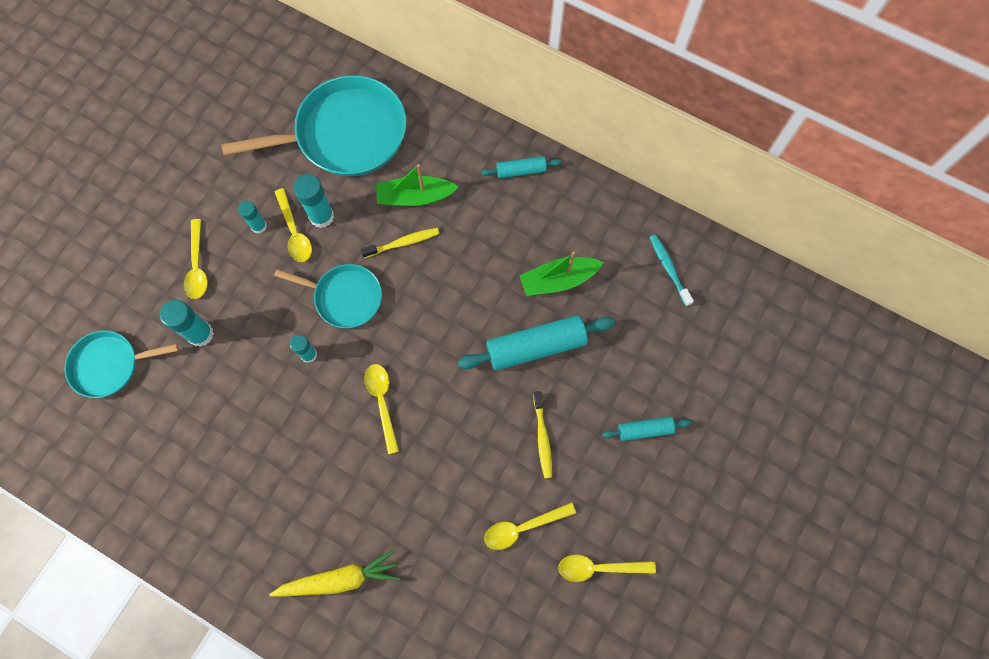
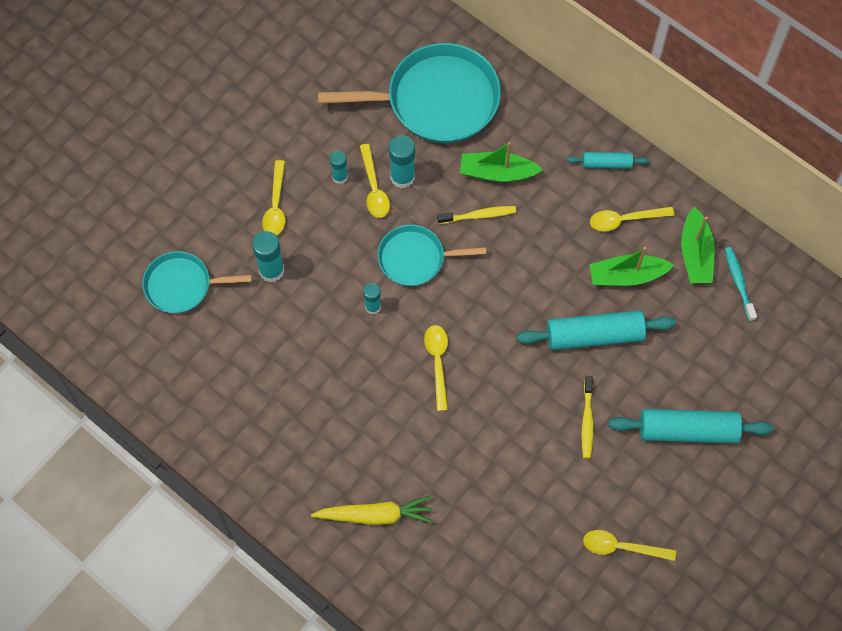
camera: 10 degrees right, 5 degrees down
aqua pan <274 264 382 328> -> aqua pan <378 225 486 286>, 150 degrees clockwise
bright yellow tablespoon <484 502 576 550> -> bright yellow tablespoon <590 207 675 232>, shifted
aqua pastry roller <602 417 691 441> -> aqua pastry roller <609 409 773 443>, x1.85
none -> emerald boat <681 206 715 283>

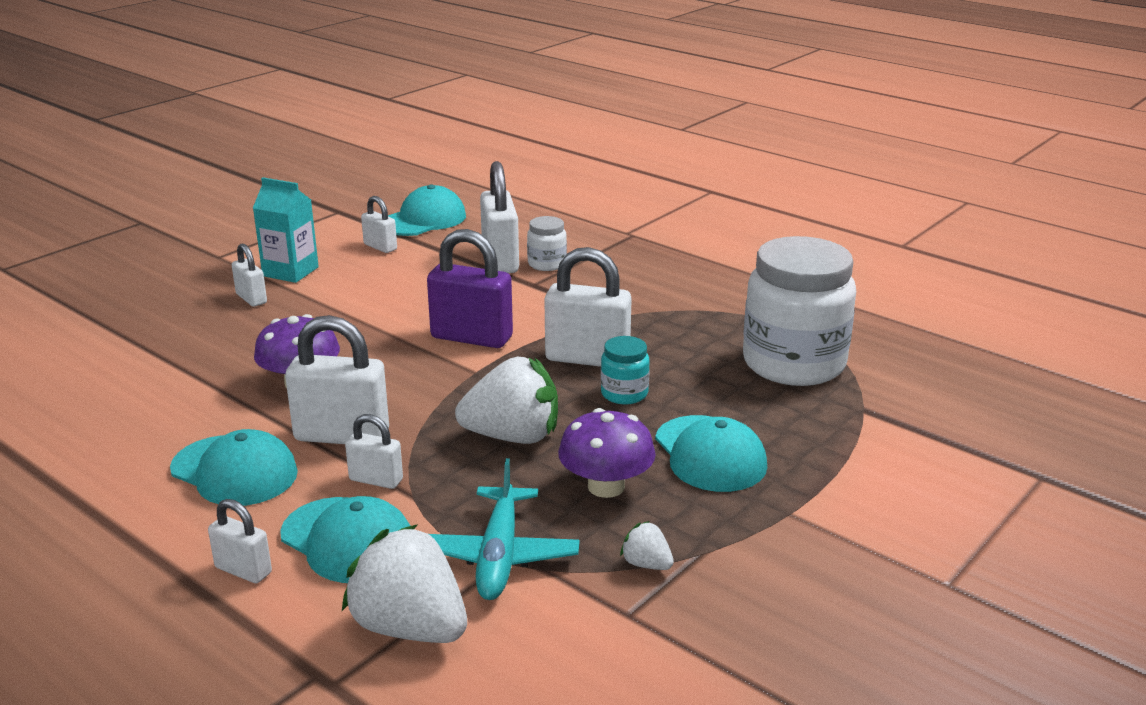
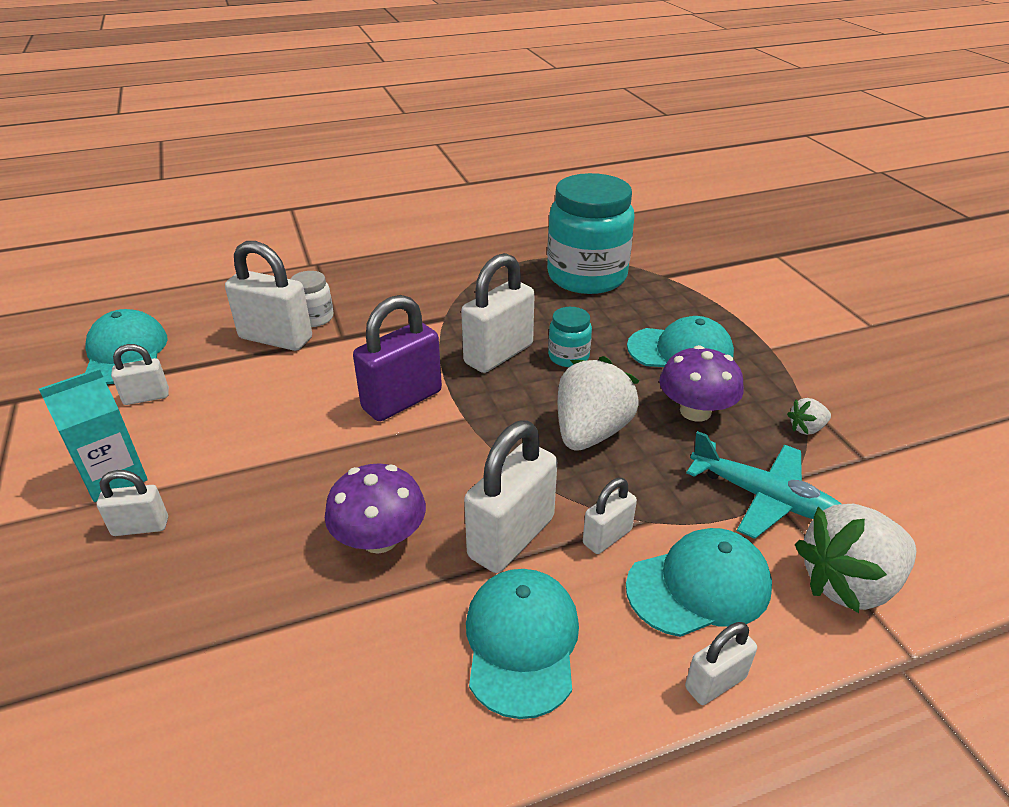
camera: 60 degrees left, 10 degrees up
aqua peaked cap <170 429 298 506> -> aqua peaked cap <466 569 579 719>, 60 degrees counterclockwise
snow-white jam jar <743 236 856 386> -> aqua jam jar <547 173 635 294>

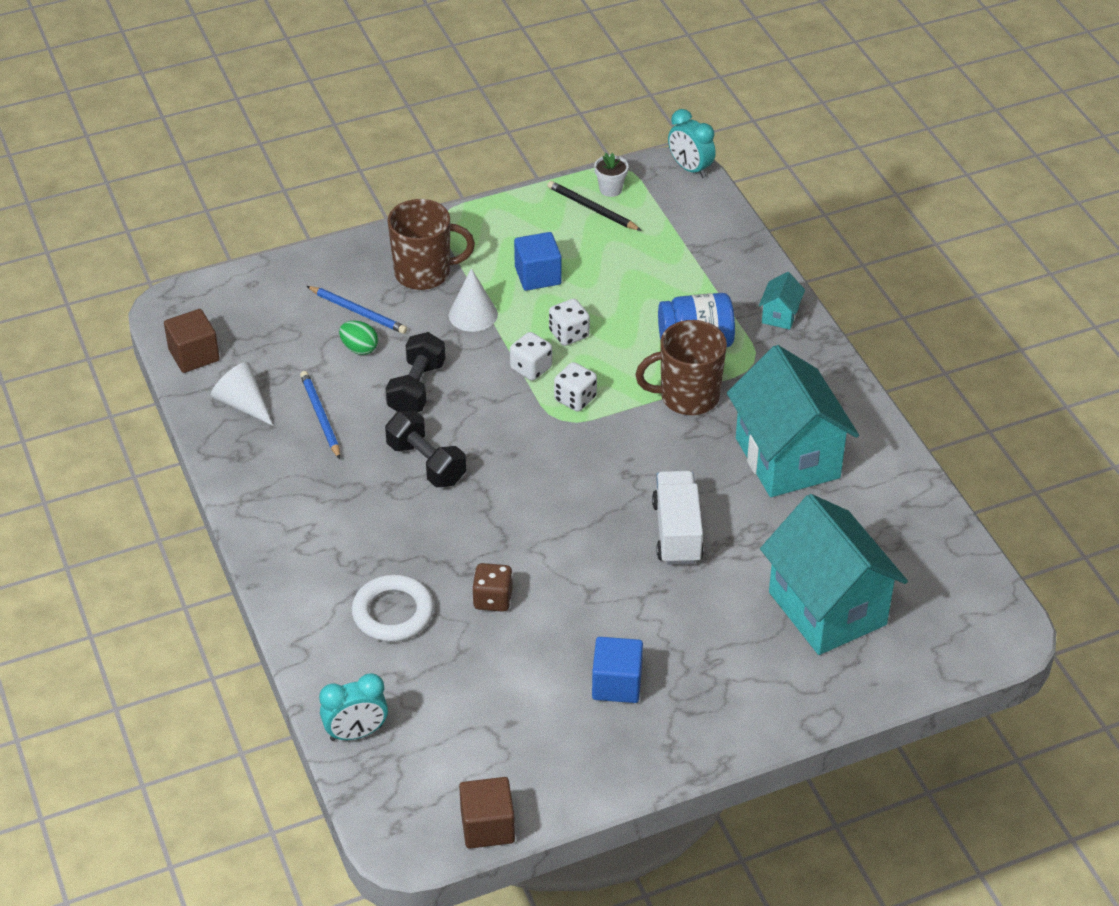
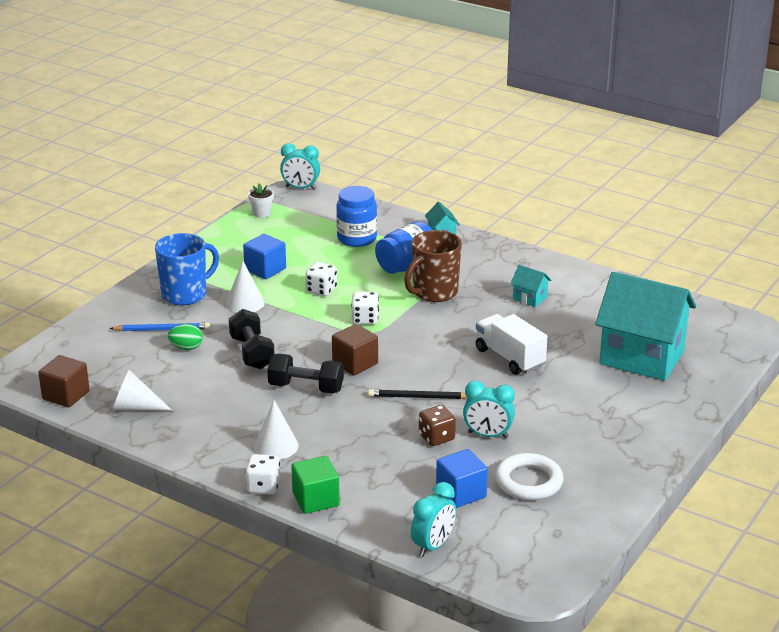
camera: 35 degrees left, 15 degrees down
blue wooden pencil <300 371 340 459> -> none
snow-white torus <352 574 434 642> -> snow-white torus <495 453 564 500>, shifted
brown tea mug <387 199 475 290> -> blue tea mug <155 233 219 306>
brown solid cube <459 777 515 849> -> brown solid cube <332 324 378 375>, shifted
snow-white game die <510 332 552 381> -> snow-white game die <245 454 280 494>, shifted
black wooden pencil <547 181 642 231> -> black wooden pencil <368 389 467 399>, shifted
blue solid cube <592 637 643 703> -> blue solid cube <436 449 488 508>, shifted
aqua house <727 345 859 497> -> aqua house <510 265 551 307>, x0.41
none -> snow-white cone shape <254 400 299 460>
none -> emerald solid cube <291 456 340 514>
none -> blue jam jar <336 186 377 247>
none -> aqua alarm clock <463 381 515 439>

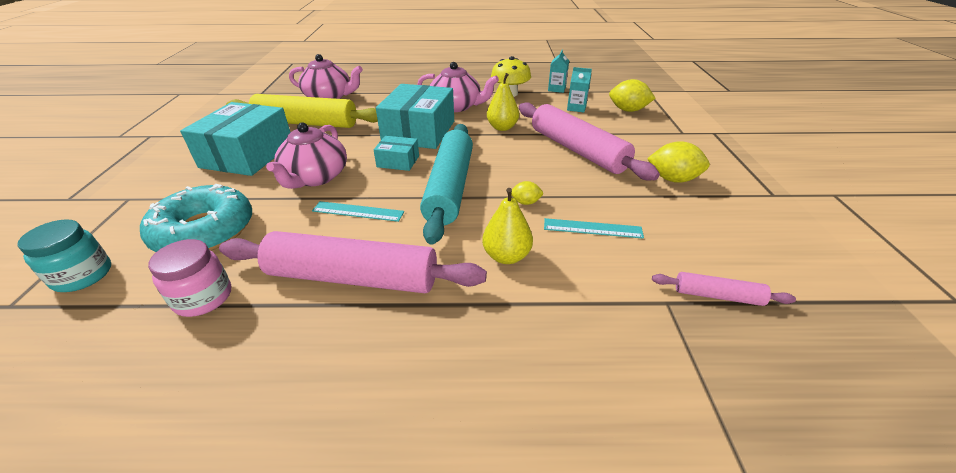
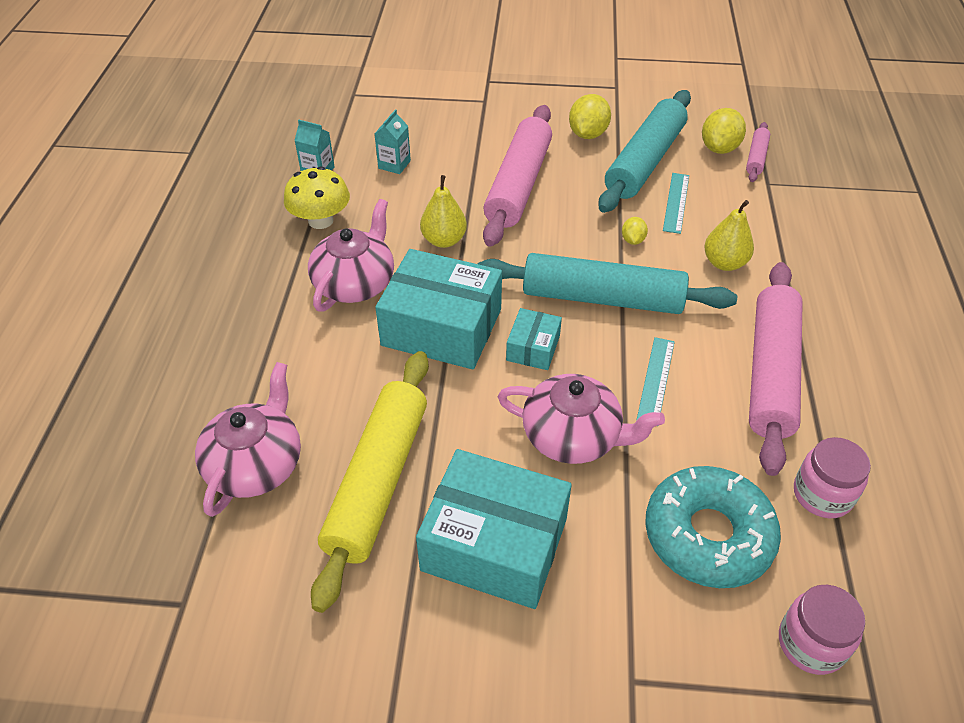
camera: 85 degrees left, 10 degrees up
aqua jam jar <18 219 111 292> -> rosy jam jar <779 585 865 675>
rosy pastry roller <519 103 660 180> -> rosy pastry roller <483 105 552 247>, 45 degrees counterclockwise
bright yellow lemon <609 79 656 112> -> bright yellow lemon <702 108 746 154>, shifted
none -> aqua pastry roller <598 90 691 213>

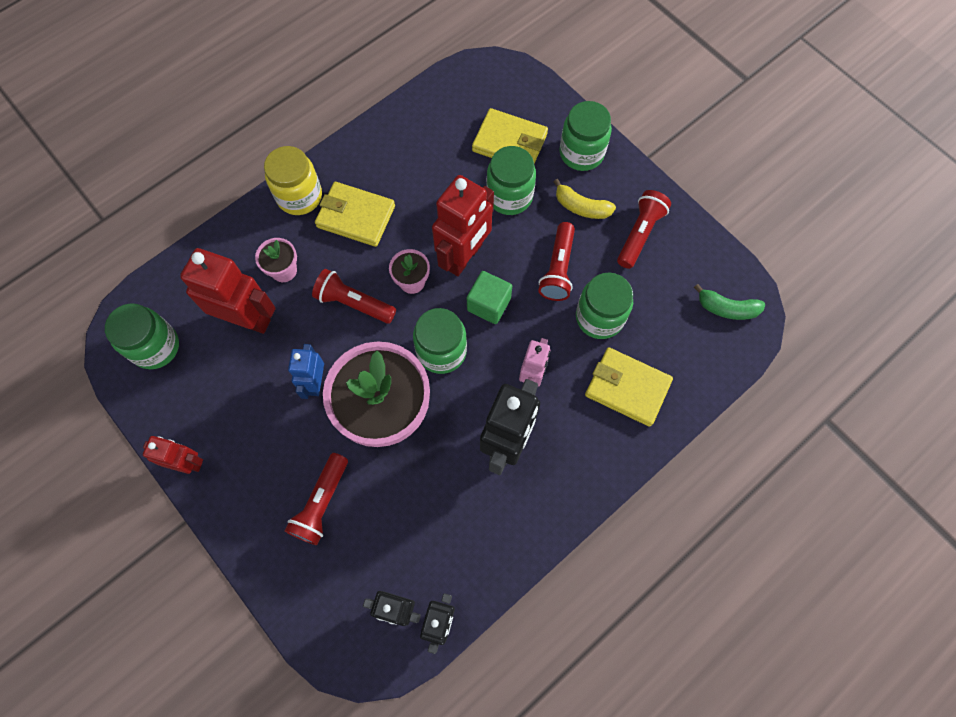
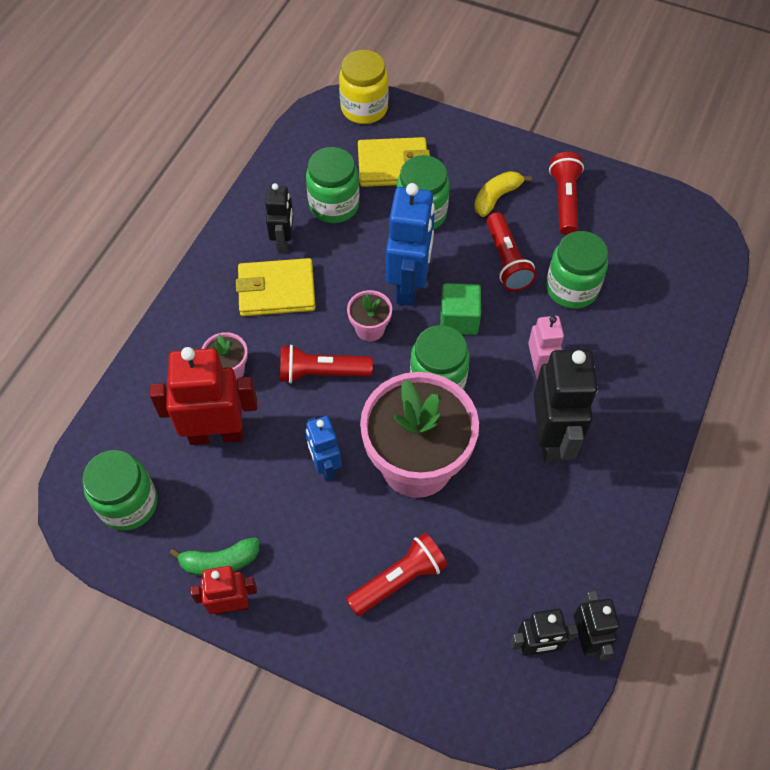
camera: 25 degrees left, 10 degrees down
bright yellow jam jar <264 146 322 215> -> bright yellow jam jar <339 50 389 124>, shifted
red flashlight <285 453 348 545> -> red flashlight <346 533 448 616>, 120 degrees counterclockwise
red robot <432 175 494 276> -> blue robot <386 183 435 306>
bright yellow toy banana <553 179 616 219> -> bright yellow toy banana <474 171 532 217>, 135 degrees clockwise
emerald jam jar <559 101 612 171> -> emerald jam jar <306 147 359 223>, shifted
bright yellow wallet <585 347 673 427> -> none
emerald toy banana <694 284 765 320> -> emerald toy banana <169 537 259 576>, shifted
none -> black robot <265 183 293 252>

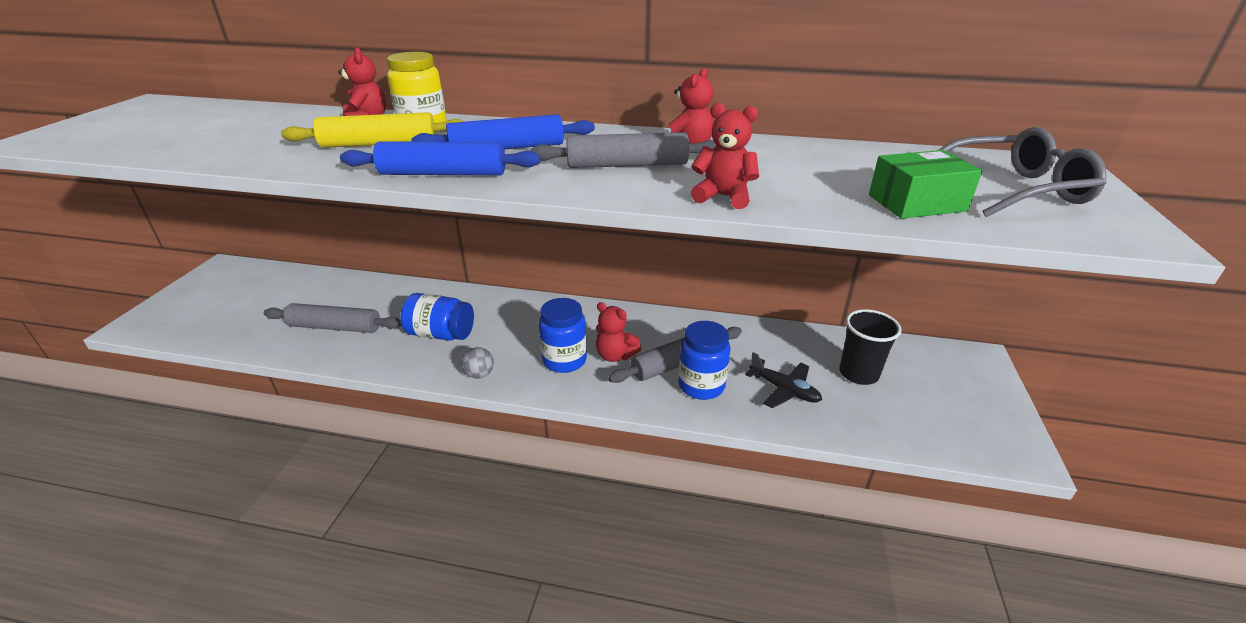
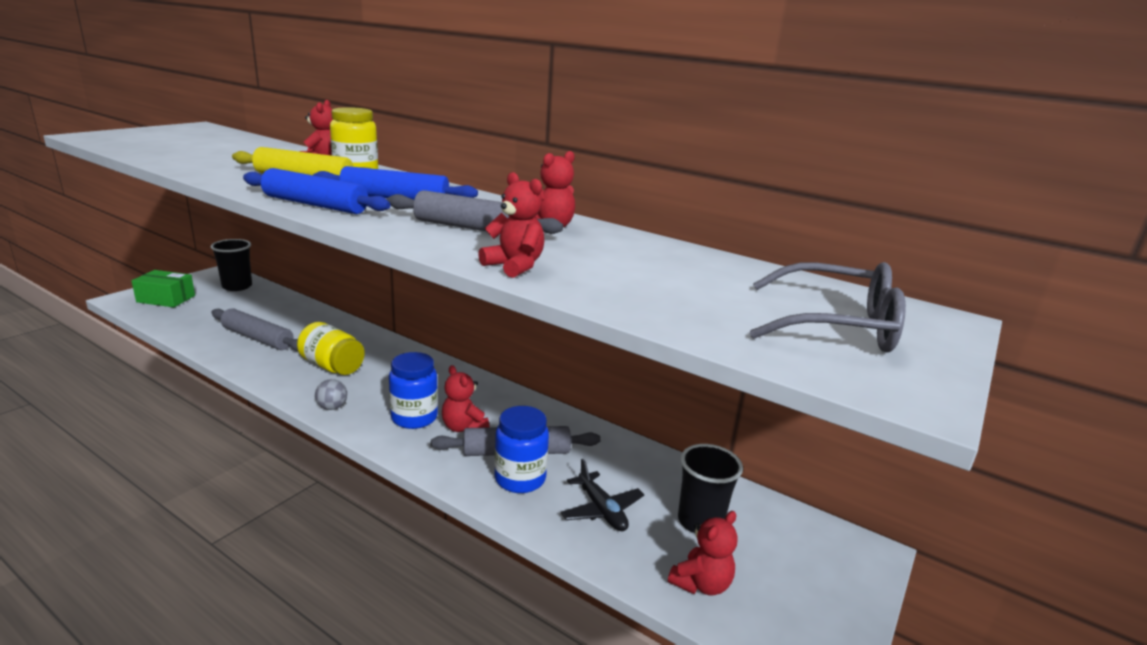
camera: 20 degrees right, 10 degrees down
blue jam jar <400 293 474 341> -> bright yellow jam jar <297 322 365 375>
emerald box <869 150 982 219> -> emerald box <131 270 195 307>, shifted
none -> black cup <211 239 252 291>
none -> red teddy <668 511 738 595>

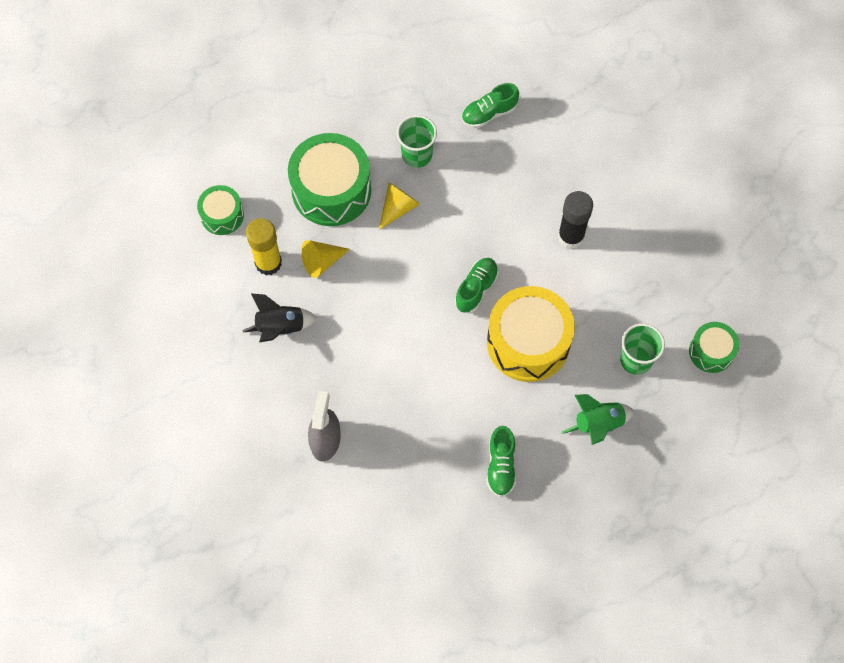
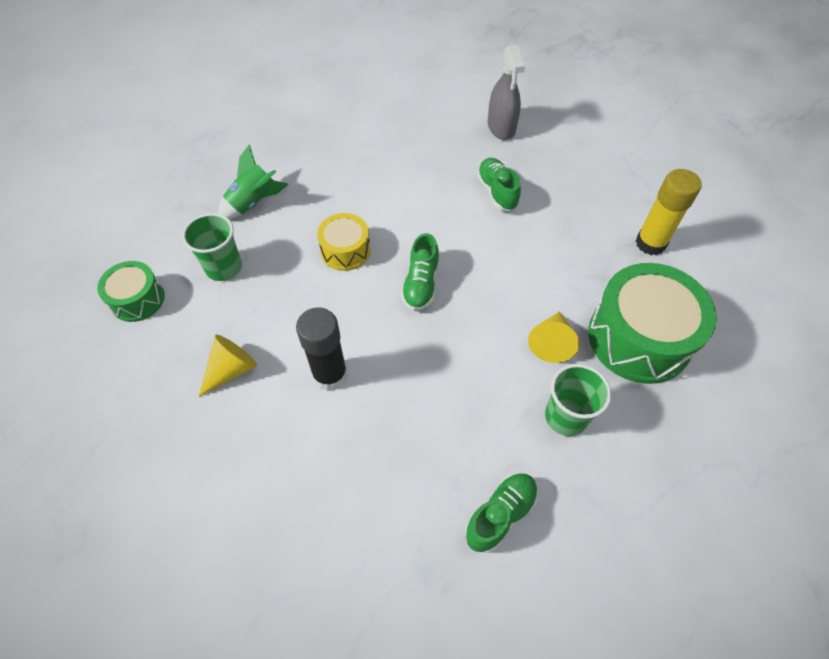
camera: 160 degrees right, 10 degrees down
emerald drum <197 185 244 235> -> none
black spaceship <243 294 317 343> -> none
bright yellow cone shape <301 240 350 278> -> bright yellow cone shape <198 335 257 397>, shifted
bright yellow drum <487 286 575 382> -> bright yellow drum <317 213 371 271>, x0.54
emerald lace-up shoe <487 426 516 497> -> emerald lace-up shoe <477 158 521 211>, shifted

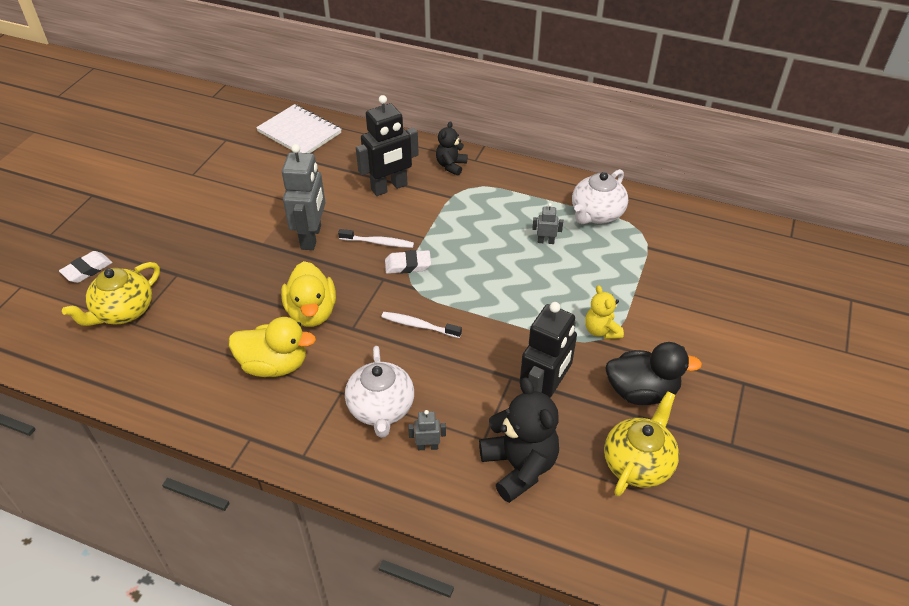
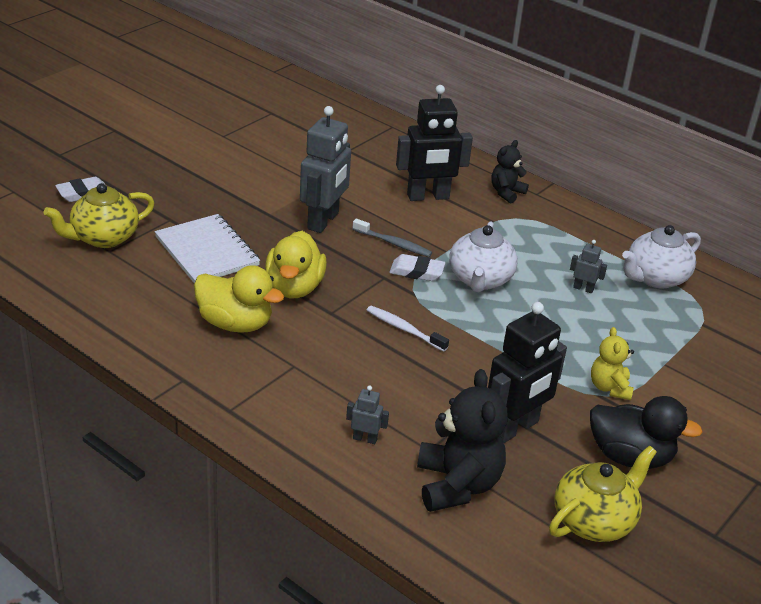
camera: 15 degrees right, 10 degrees down
snow-white exercise book <256 104 342 153> -> snow-white exercise book <155 214 260 283>, shifted
snow-white tooth brush <338 229 414 248> -> grey tooth brush <353 219 432 257>
snow-white tea pot <345 346 414 438> -> snow-white tea pot <449 221 517 292>, shifted

